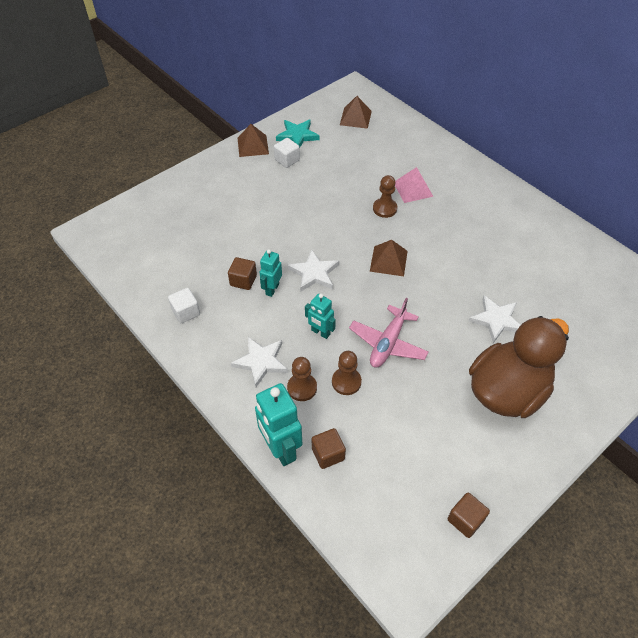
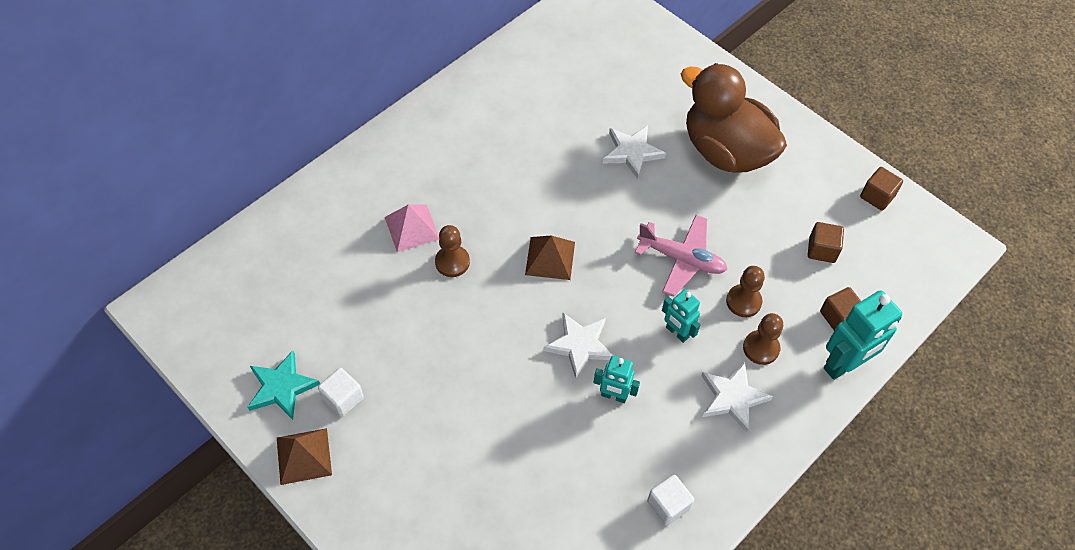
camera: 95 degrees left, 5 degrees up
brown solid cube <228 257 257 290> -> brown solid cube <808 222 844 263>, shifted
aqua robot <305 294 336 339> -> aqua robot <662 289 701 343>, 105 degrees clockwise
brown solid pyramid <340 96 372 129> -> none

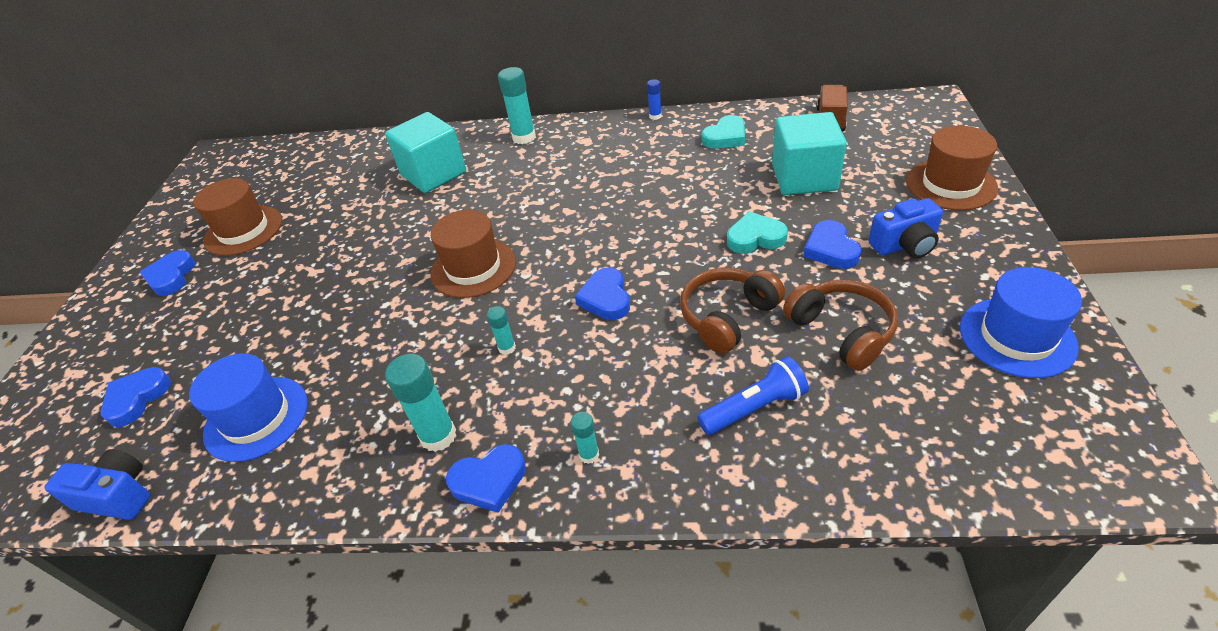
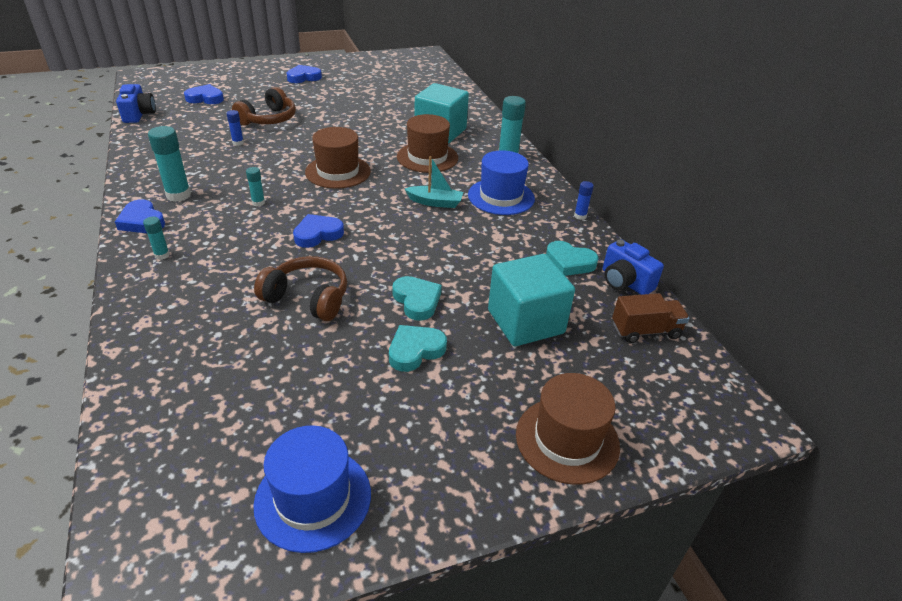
camera: 60 degrees right, 5 degrees down
blue hat <189 353 308 462> -> blue hat <468 150 535 215>, shifted
brown hat <193 178 282 256> -> brown hat <397 114 458 173>, shifted
blue flashlight <697 356 809 435> -> none
brown headset <783 279 898 371> -> brown headset <232 87 296 126>, shifted
blue heart shape <803 220 861 269> -> aqua heart shape <389 325 447 372>
blue photo camera <869 198 943 258> -> blue photo camera <603 239 664 295>, shifted
none -> blue glue stick <227 110 244 146>
none -> aqua boat <404 156 463 208>

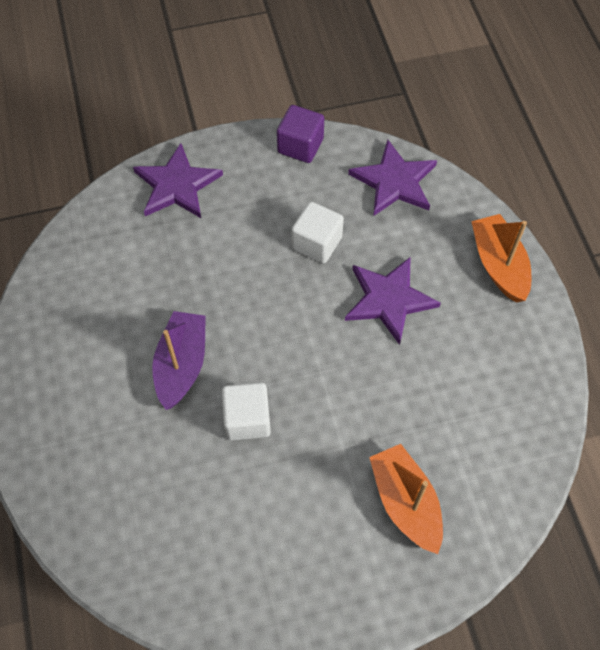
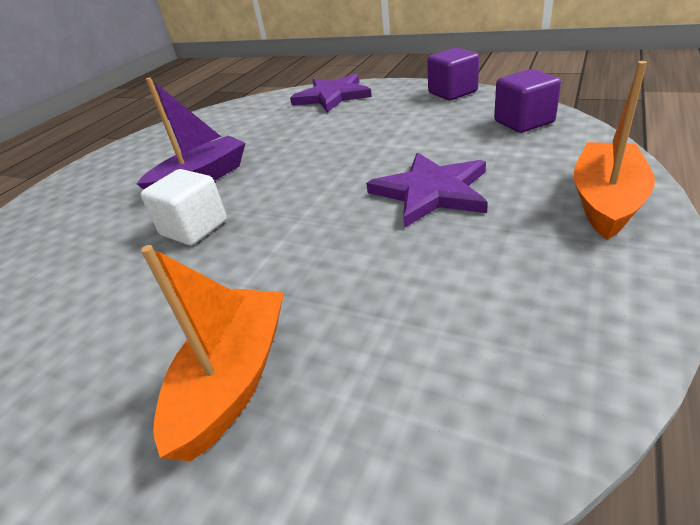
camera: 45 degrees right, 25 degrees down
snow-white solid cube <291 202 344 264> -> none
purple star <348 140 437 216> -> purple solid cube <494 69 561 133>

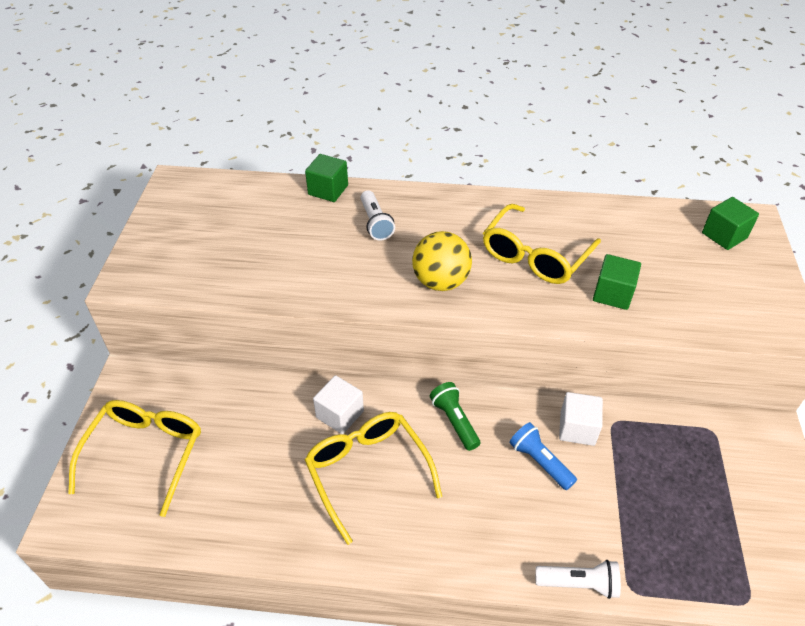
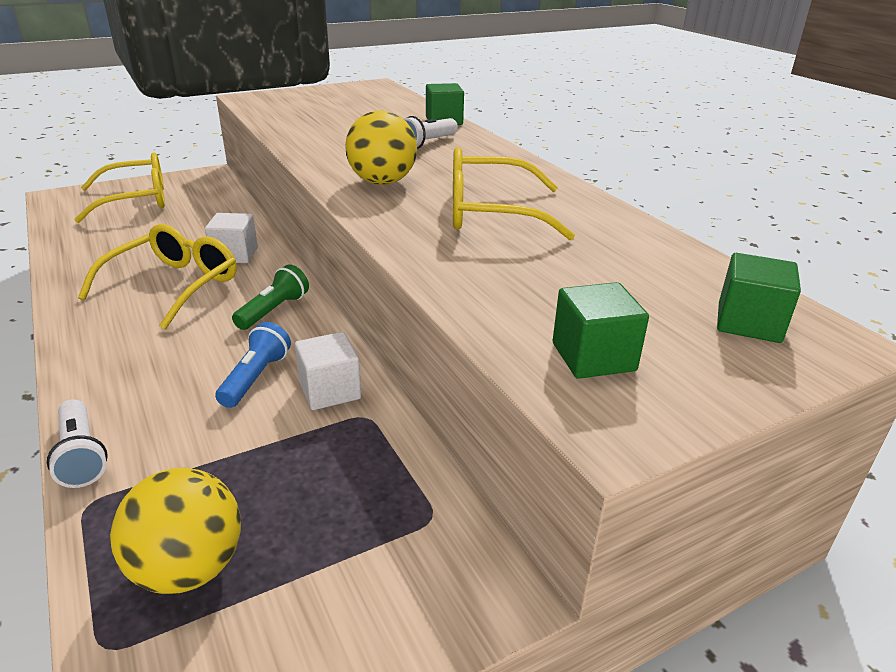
camera: 55 degrees right, 15 degrees down
emerald solid cube <593 254 641 310> -> emerald solid cube <553 282 649 379>, shifted
none -> bright yellow ball <110 468 241 594>

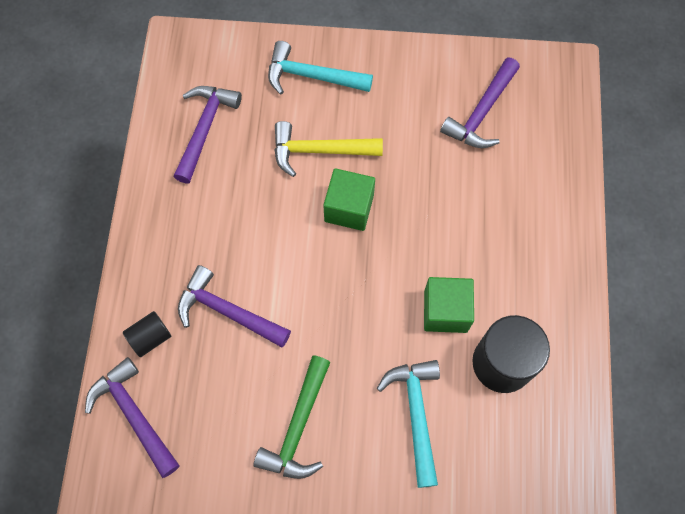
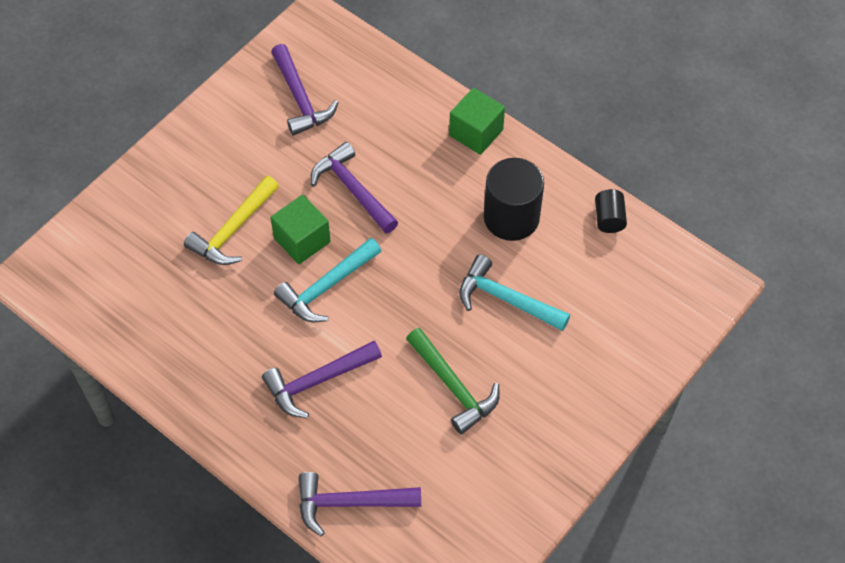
camera: 55 degrees left, 10 degrees down
black solid cylinder <123 311 171 357> -> black solid cylinder <595 189 627 233>, shifted
purple hammer <173 86 242 184> -> purple hammer <311 142 398 234>, shifted
aqua hammer <268 41 373 94> -> aqua hammer <274 238 381 322>, shifted
emerald solid cube <424 277 474 333> -> emerald solid cube <449 88 505 155>, shifted

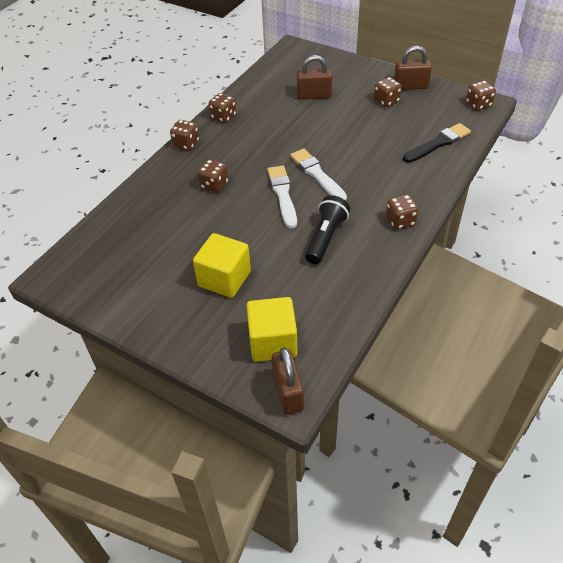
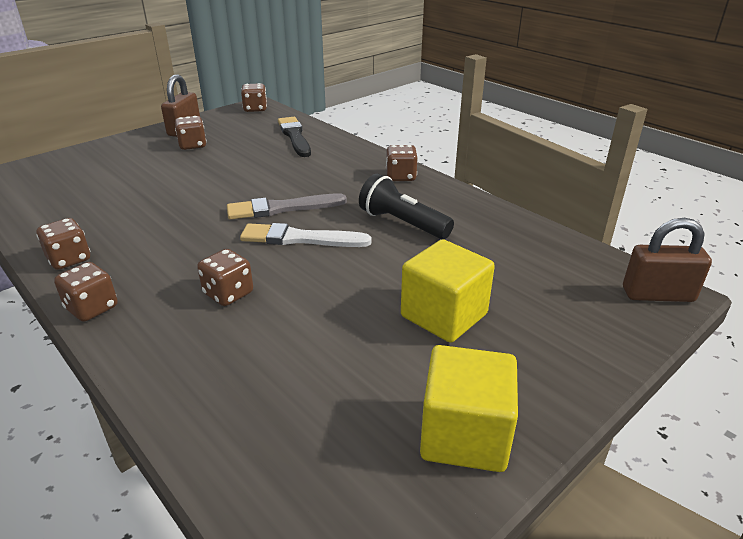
camera: 75 degrees left, 15 degrees down
bright yellow solid cube <246 297 297 362> -> bright yellow solid cube <420 345 518 472>, shifted
snow-white paint brush <290 149 347 201> -> grey paint brush <227 193 347 220>
brown lock <297 55 332 100> -> none

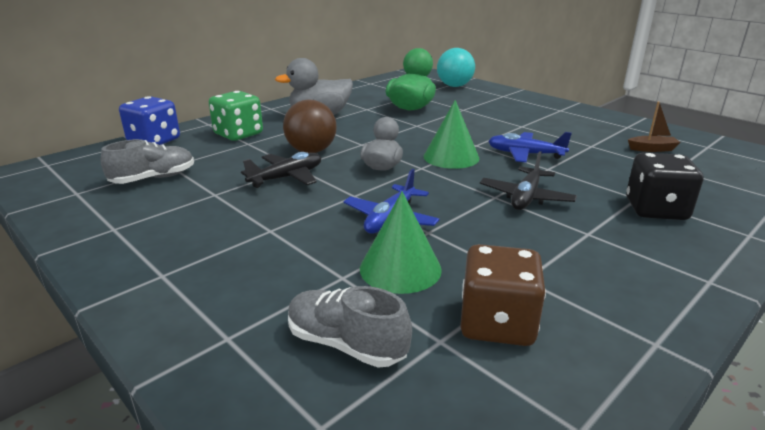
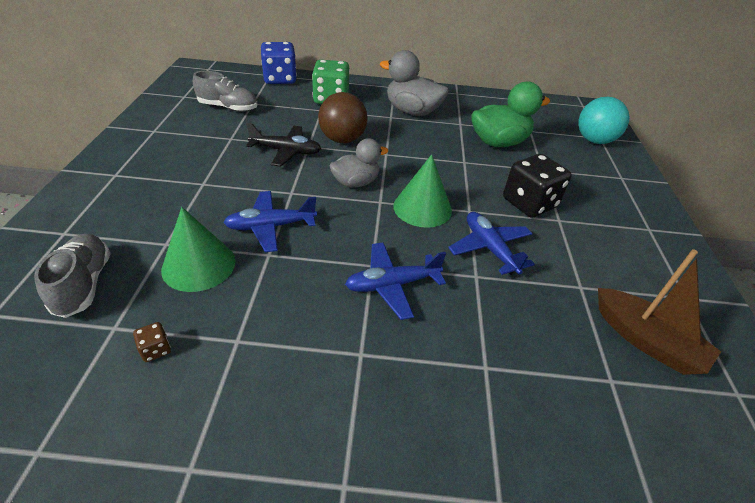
camera: 45 degrees right, 15 degrees up
brown game die <460 244 546 346> -> brown game die <133 322 171 362>, x0.41
black aeroplane <480 151 577 210> -> blue aeroplane <345 242 446 320>
black game die <626 153 703 220> -> black game die <503 154 572 218>, shifted
brown boat <628 102 681 152> -> brown boat <598 249 721 375>, x1.67

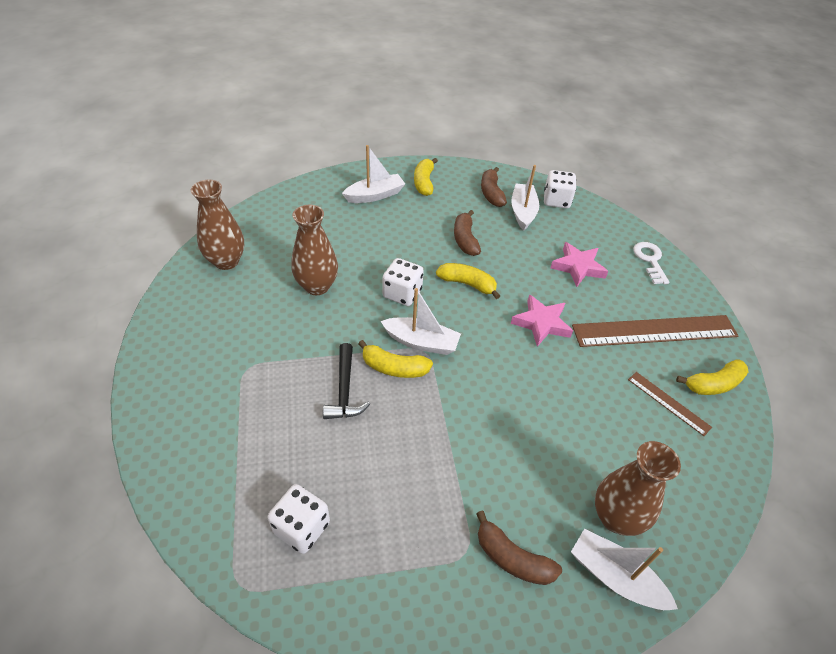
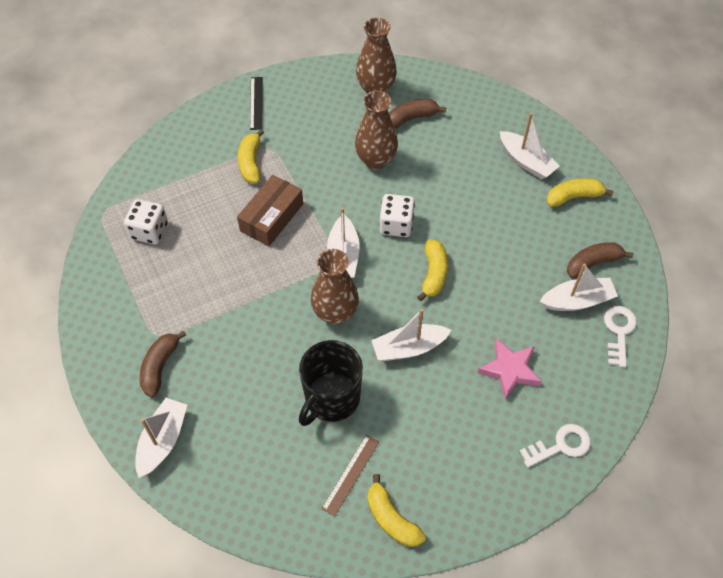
camera: 75 degrees right, 10 degrees up
black hammer <323 343 370 419> -> brown box <237 175 303 246>
bright yellow toy banana <358 340 433 378> -> bright yellow toy banana <238 129 264 183>, shifted
brown toy banana <454 210 481 256> -> brown toy banana <389 99 446 129>, shifted
rosy star <511 294 573 347> -> snow-white boat <371 309 451 361>
snow-white game die <544 170 576 208> -> snow-white door key <604 306 637 367>
brown straightedge <572 315 739 347> -> none
brown flower vase <595 441 681 536> -> brown flower vase <311 249 359 324>, shifted
none -> black straightedge <250 77 263 130>
none -> black tea mug <299 340 363 426>

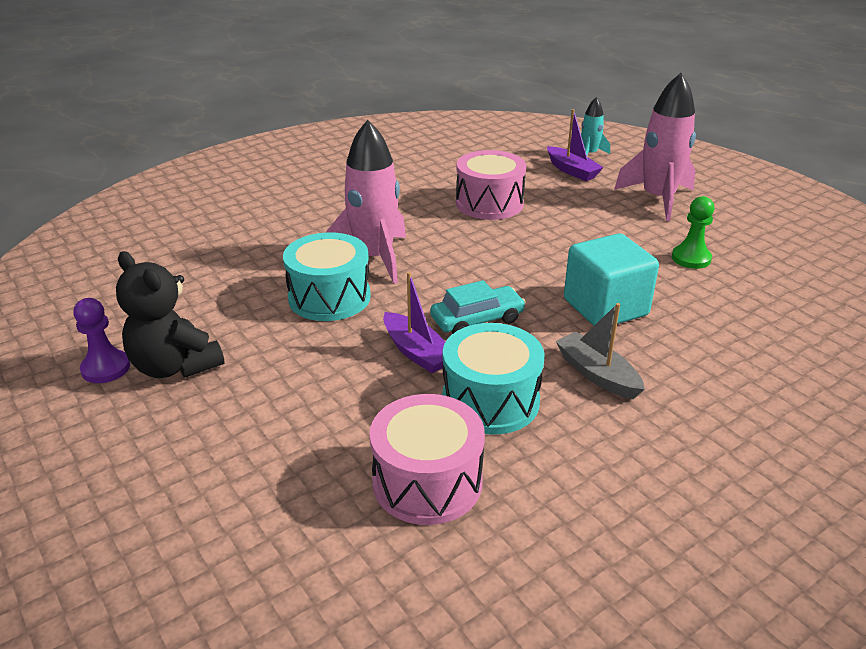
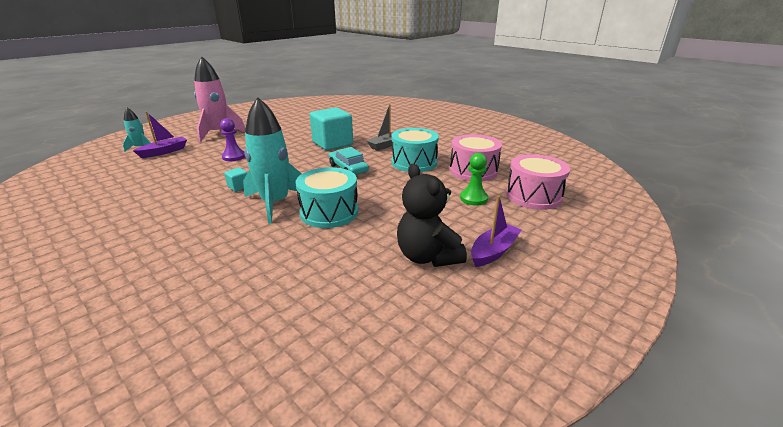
camera: 100 degrees left, 5 degrees down
purple chess pawn <73 298 130 383> -> purple chess pawn <220 118 245 161>, shifted
black teddy <116 251 225 378> -> black teddy <397 164 467 267>, 120 degrees clockwise
rosy spaceship <325 120 406 284> -> aqua spaceship <243 97 302 224>
purple boat <383 272 445 373> -> purple boat <471 195 522 267>, shifted
rosy drum <456 150 526 220> -> rosy drum <506 154 570 210>, shifted
emerald chess pawn <672 196 714 269> -> emerald chess pawn <460 153 488 206>, shifted
none -> aqua solid cube <224 168 247 192>

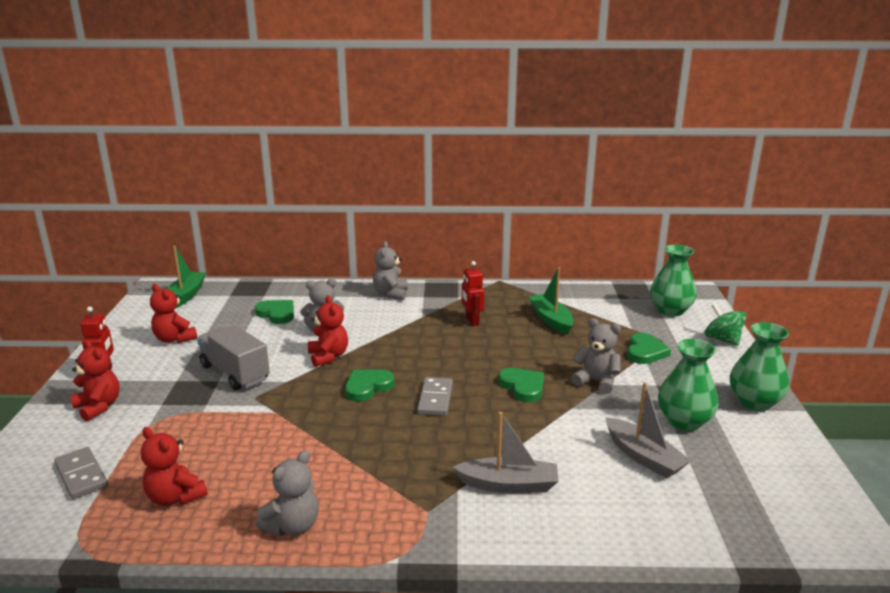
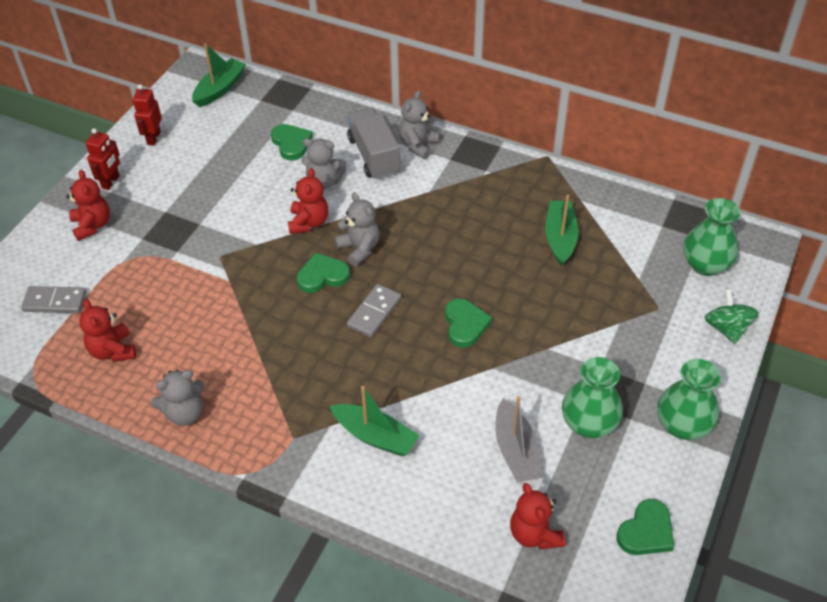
camera: 25 degrees right, 25 degrees up
grey domino tile <54 447 108 499> -> grey domino tile <21 286 86 313>, 75 degrees counterclockwise
red teddy <150 284 197 343> -> red teddy <510 483 565 550>, shifted
grey truck <197 325 270 390> -> grey truck <347 108 400 179>, shifted
grey boat <452 412 559 493> -> emerald boat <330 386 420 456>
red robot <462 261 484 326> -> red robot <133 84 162 145>, shifted
grey teddy <571 318 621 394> -> grey teddy <334 192 380 266>, shifted
emerald heart shape <627 333 671 364> -> emerald heart shape <617 499 674 555>, shifted

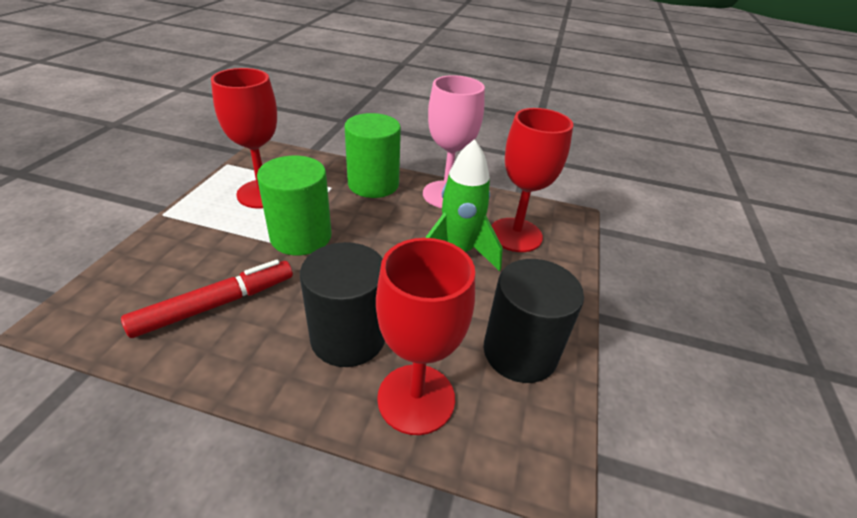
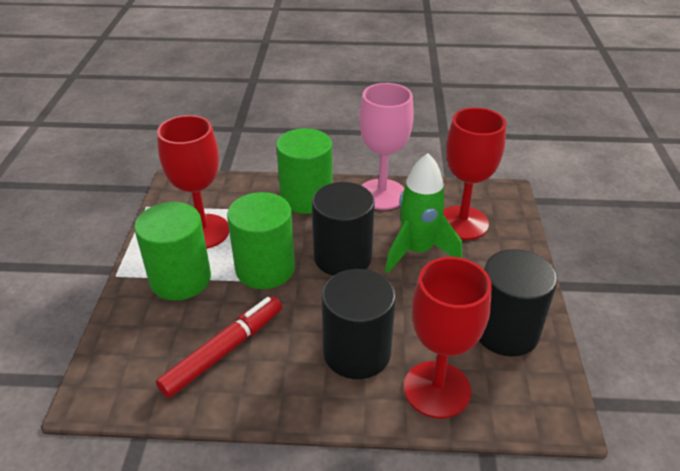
camera: 10 degrees left, 0 degrees up
none -> emerald solid cylinder <134 202 211 300>
none -> black solid cylinder <312 182 375 276>

